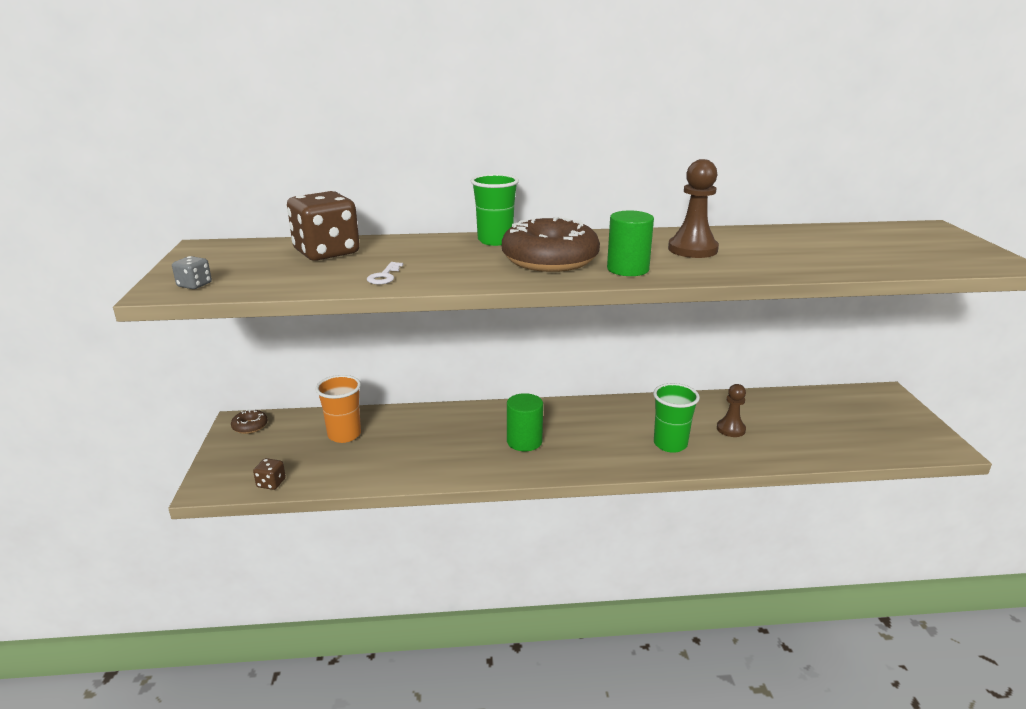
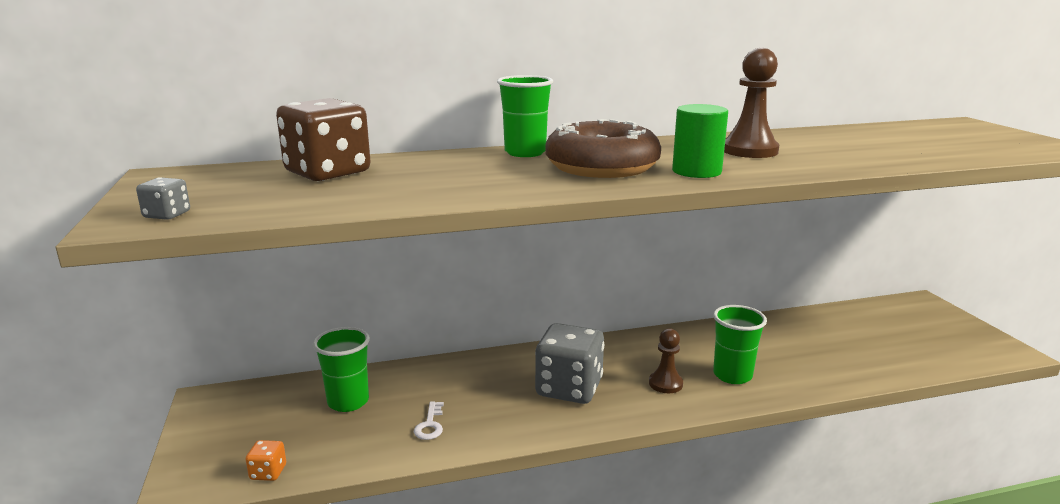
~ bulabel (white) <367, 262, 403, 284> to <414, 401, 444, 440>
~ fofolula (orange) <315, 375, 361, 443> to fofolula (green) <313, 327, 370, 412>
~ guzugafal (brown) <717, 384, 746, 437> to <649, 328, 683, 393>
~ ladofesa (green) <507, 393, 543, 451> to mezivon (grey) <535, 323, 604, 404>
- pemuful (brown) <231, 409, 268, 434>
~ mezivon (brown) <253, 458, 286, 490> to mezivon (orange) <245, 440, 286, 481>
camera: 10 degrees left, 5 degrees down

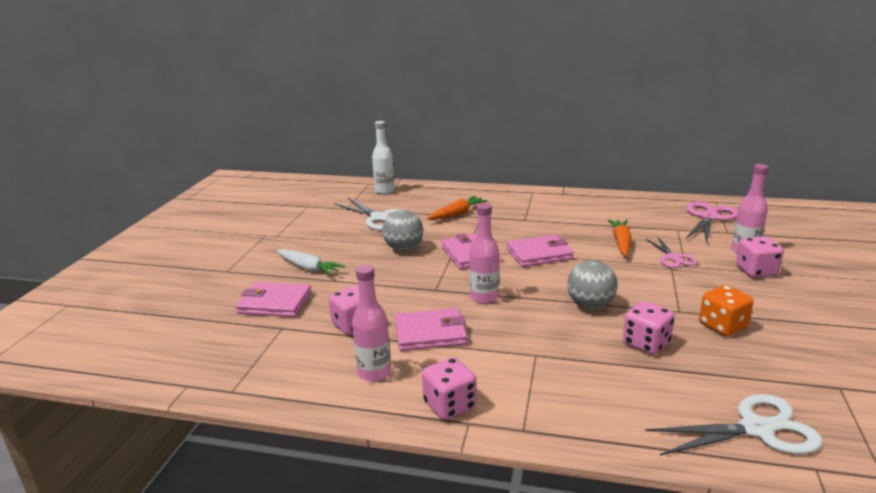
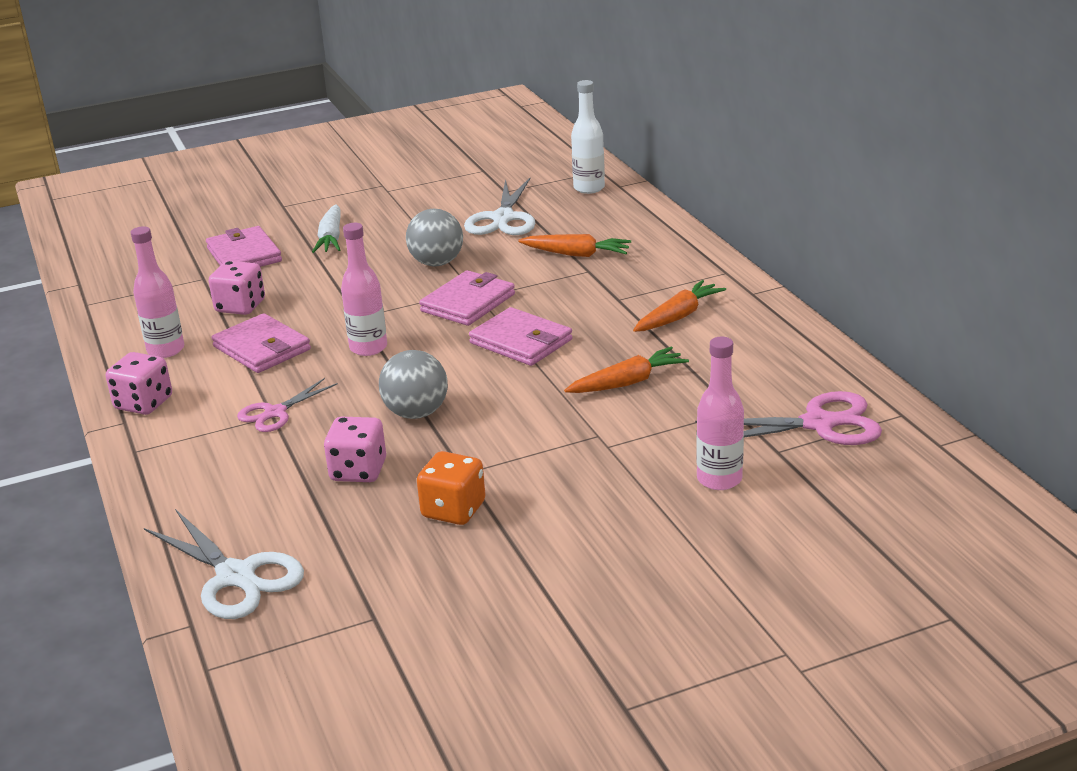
~ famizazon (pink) <645, 236, 697, 268> to <237, 378, 338, 432>
- mezivon (pink) <736, 237, 784, 277>
+ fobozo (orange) <633, 280, 726, 332>
camera: 55 degrees right, 5 degrees up

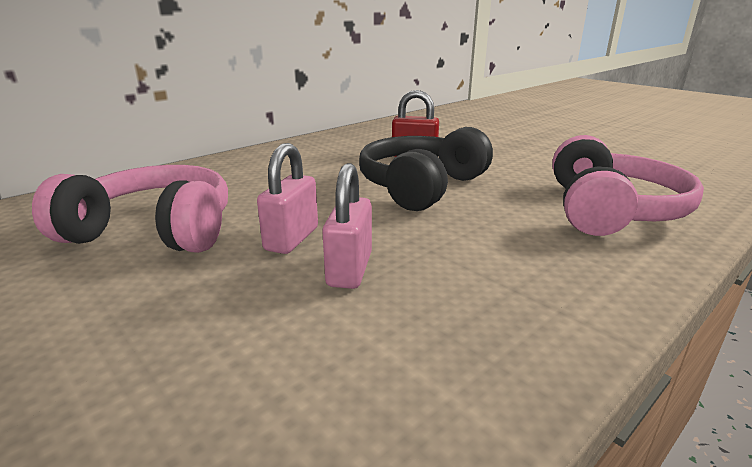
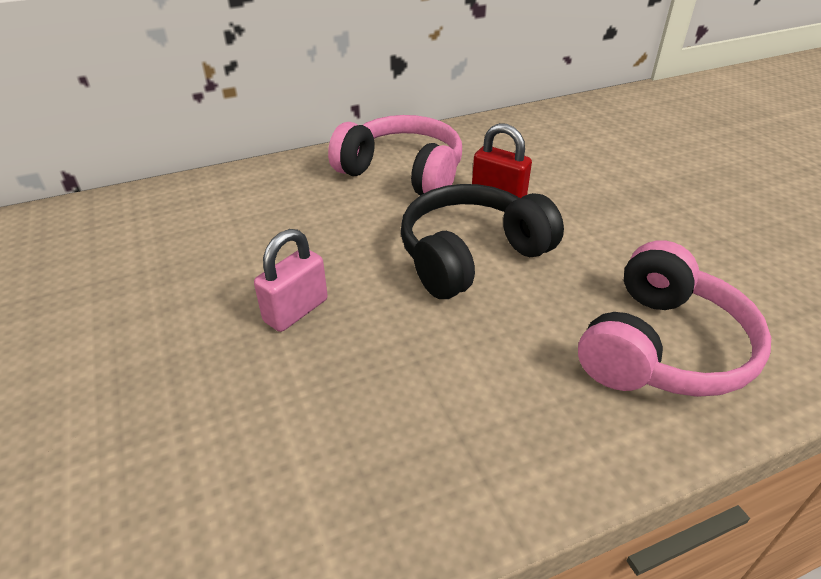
- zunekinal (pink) <322, 163, 372, 289>
~ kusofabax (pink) <32, 165, 228, 253> to <328, 115, 462, 195>
camera: 20 degrees right, 15 degrees up

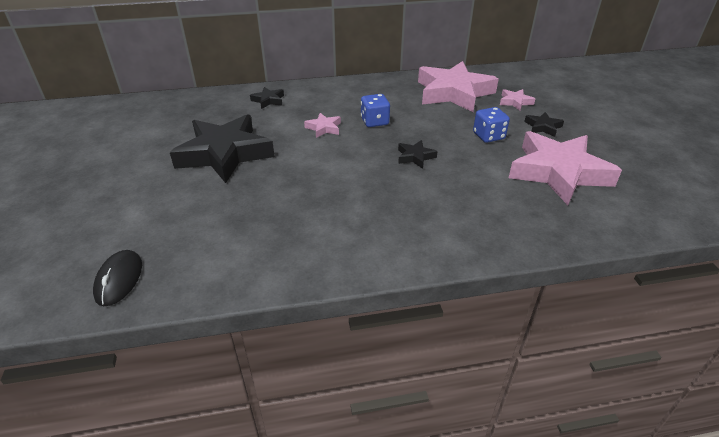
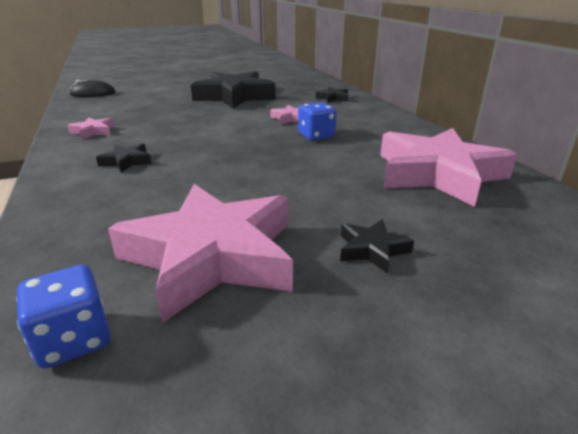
~ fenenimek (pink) <500, 89, 535, 111> to <67, 117, 115, 140>
~ mezivon (blue) <473, 107, 510, 143> to <16, 265, 111, 368>
~ fenenimek (black) <398, 140, 438, 169> to <96, 143, 152, 173>
camera: 80 degrees right, 10 degrees down

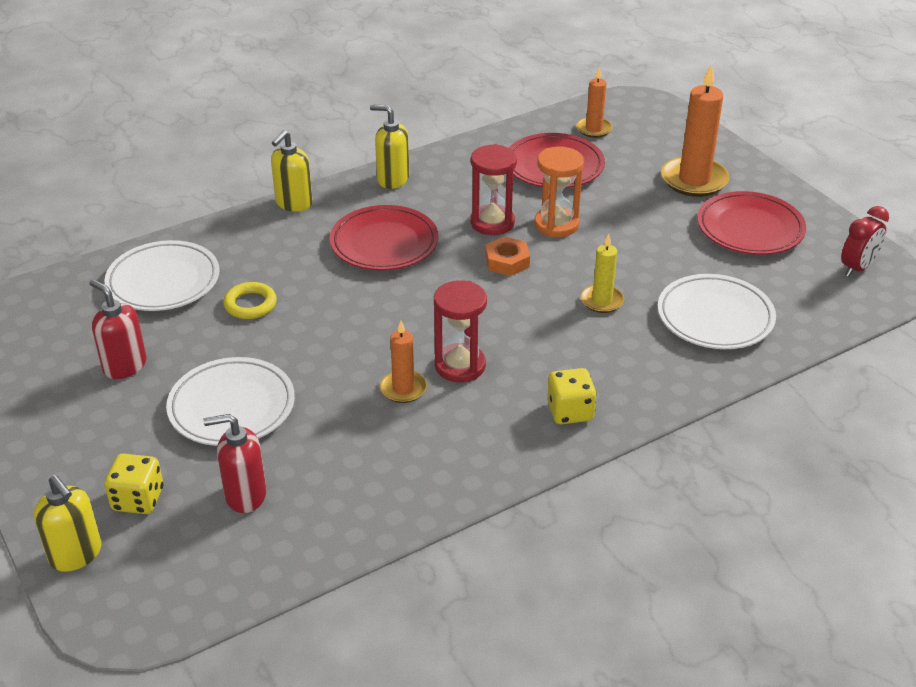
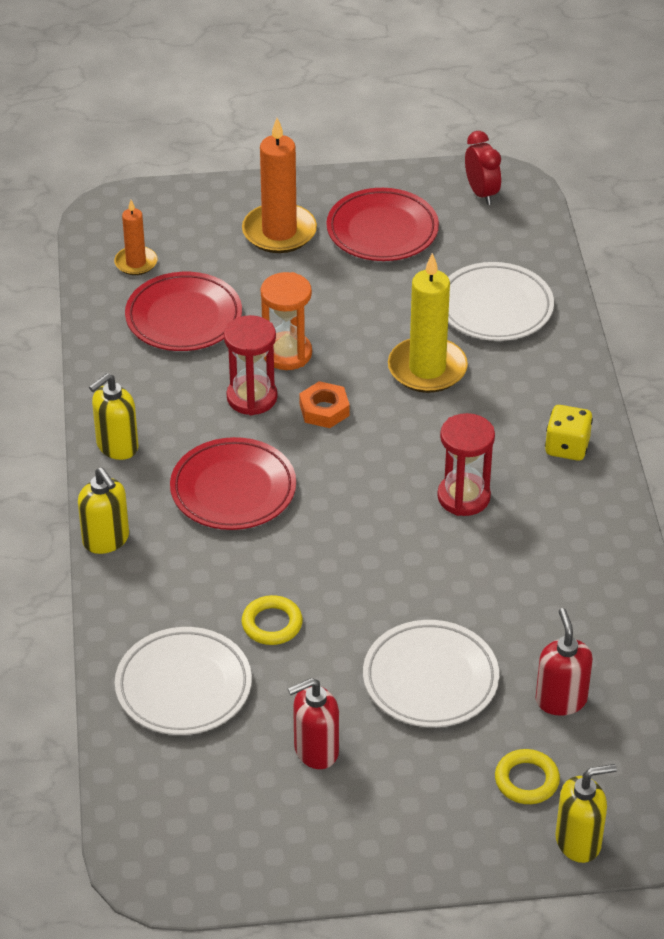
~ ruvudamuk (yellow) <581, 234, 624, 313> = <388, 253, 468, 393> x1.76
- ruvudamuk (orange) <380, 321, 427, 403>
~ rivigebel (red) <203, 414, 267, 513> = <536, 608, 593, 716> 150 degrees clockwise
~ mezivon (yellow) <104, 454, 163, 514> to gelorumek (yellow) <495, 749, 560, 804>
camera: 65 degrees left, 5 degrees up

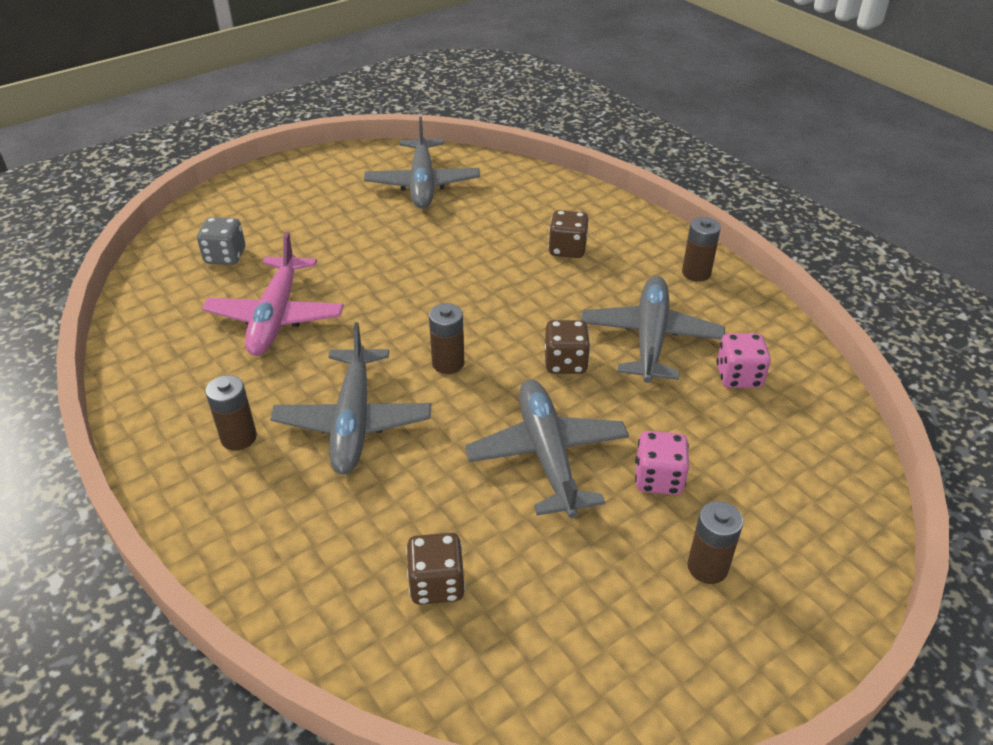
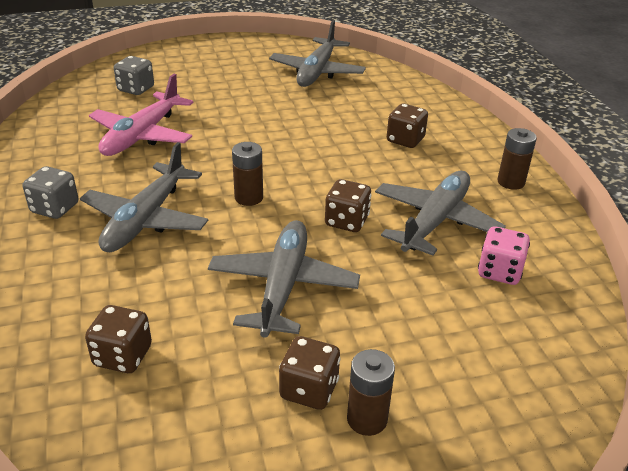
~ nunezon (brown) <205, 375, 257, 451> to mezivon (grey) <23, 166, 78, 219>
- mezivon (pink) <635, 431, 689, 495>
+ mezivon (brown) <279, 336, 340, 410>
camera: 20 degrees right, 5 degrees down

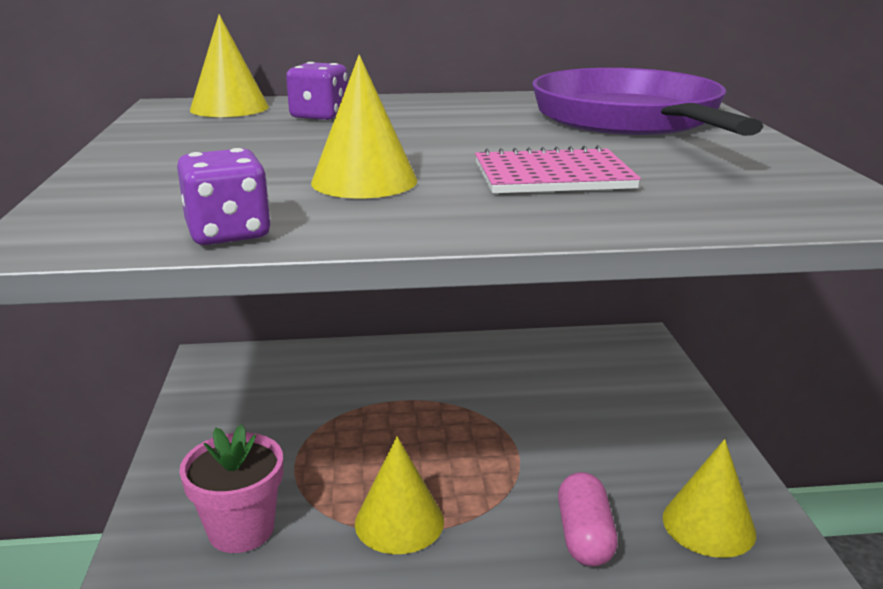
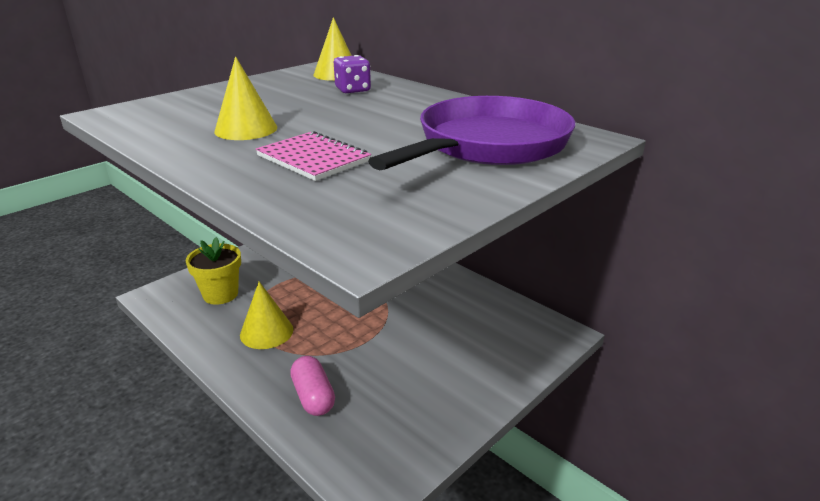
- mezivon (purple) <177, 148, 271, 245>
~ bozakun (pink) <179, 424, 283, 553> to bozakun (yellow) <186, 237, 241, 305>
- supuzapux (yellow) <663, 439, 756, 558>
~ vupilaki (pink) <558, 472, 618, 566> = <290, 356, 335, 416> 75 degrees counterclockwise
camera: 50 degrees right, 5 degrees up

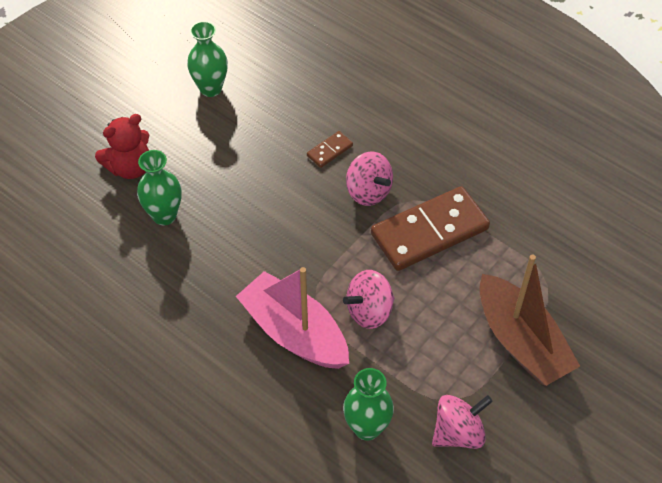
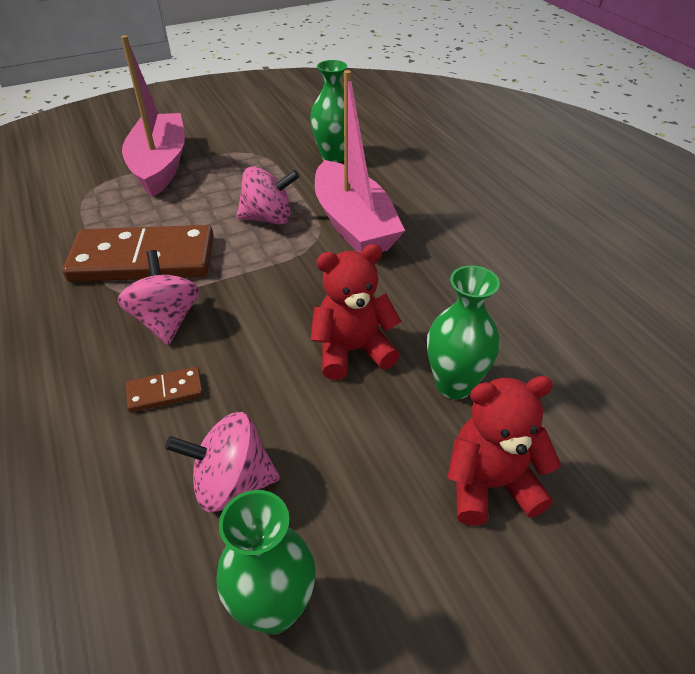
~ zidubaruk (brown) <479, 255, 580, 386> to zidubaruk (pink) <121, 35, 185, 197>
~ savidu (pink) <432, 395, 493, 449> to <165, 412, 280, 512>
+ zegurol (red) <311, 244, 401, 380>
camera: 155 degrees left, 10 degrees down

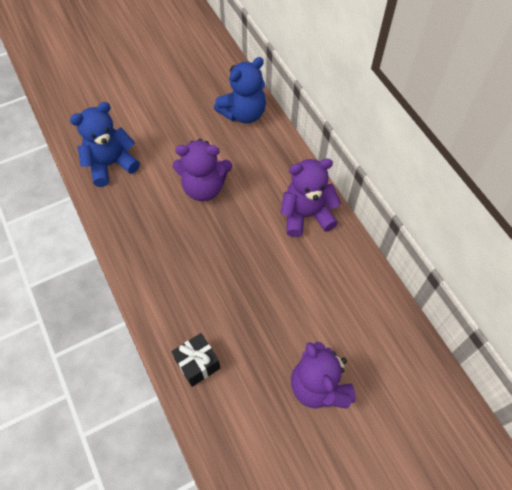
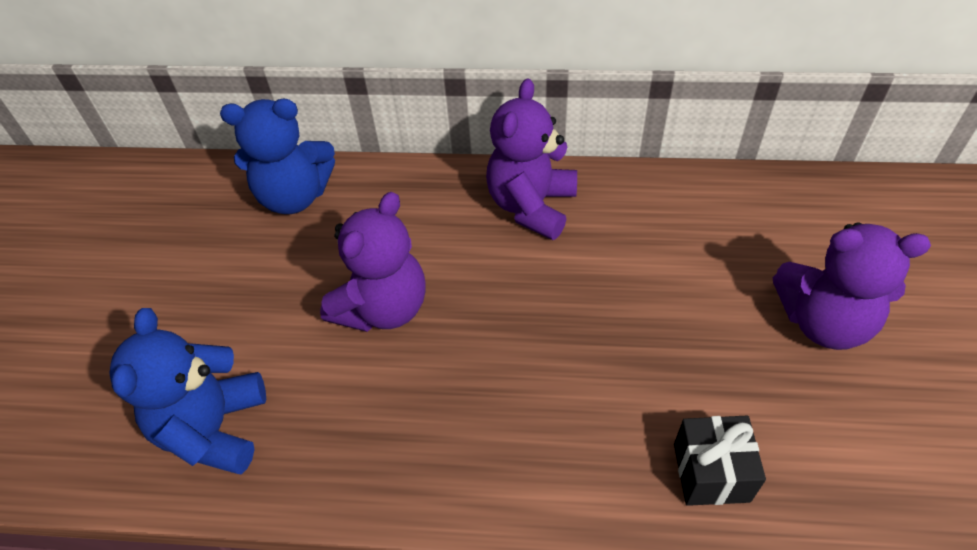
~ zegurol (blue) <214, 57, 266, 123> = <220, 99, 335, 214> 90 degrees clockwise
camera: 55 degrees left, 10 degrees down

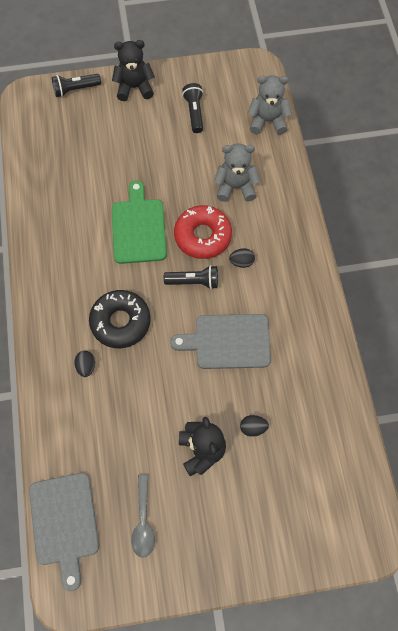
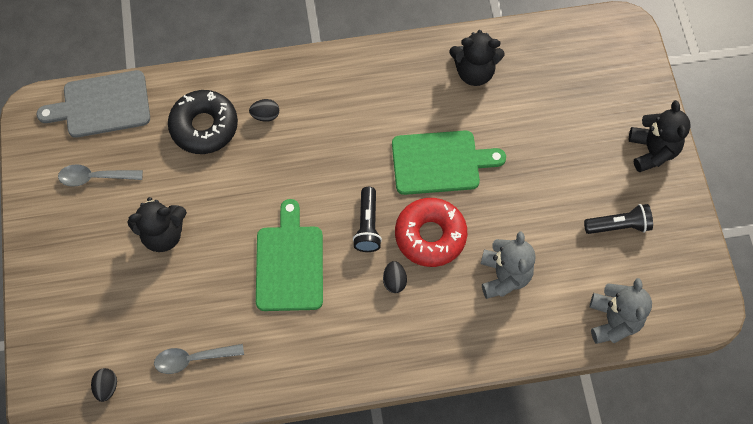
- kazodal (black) <52, 74, 101, 97>
~ pemuful (black) <89, 290, 151, 348> to <168, 90, 238, 154>
~ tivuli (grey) <170, 314, 271, 369> to tivuli (green) <256, 199, 323, 311>
~ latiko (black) <240, 415, 269, 437> to <91, 368, 117, 402>
+ zegurol (black) <449, 30, 505, 86>
+ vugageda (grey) <154, 344, 244, 374>
camera: 90 degrees right, 0 degrees up

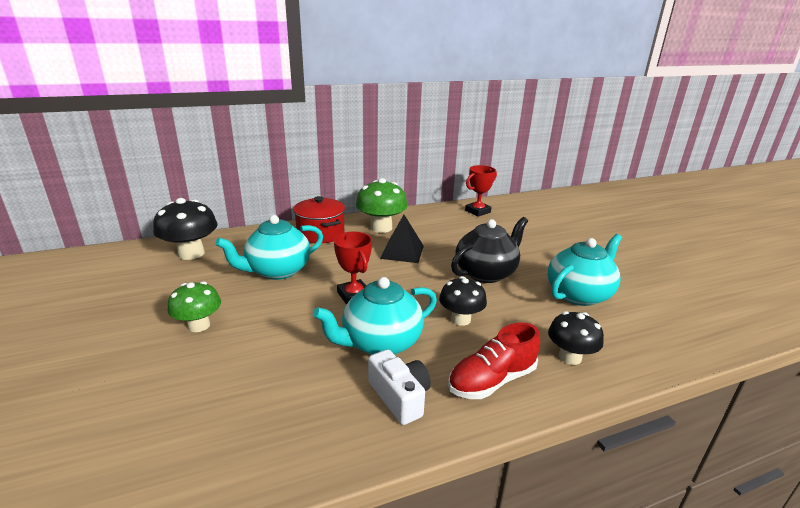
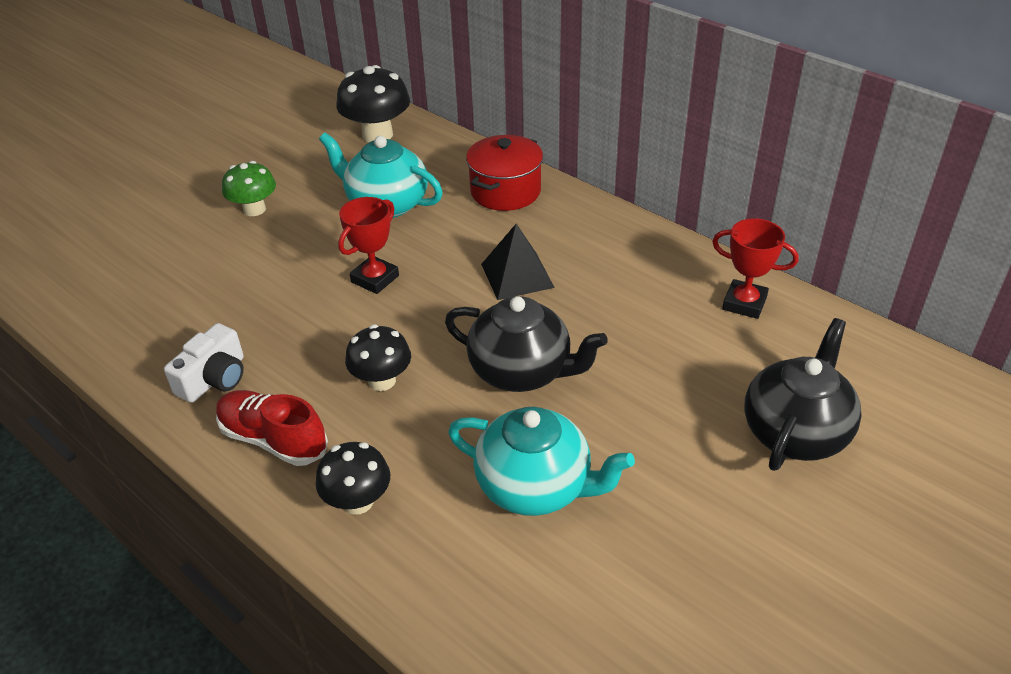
- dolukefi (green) <356, 178, 408, 233>
- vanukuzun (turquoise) <313, 277, 437, 355>
+ vanukuzun (black) <744, 318, 862, 471>
camera: 65 degrees right, 15 degrees up

